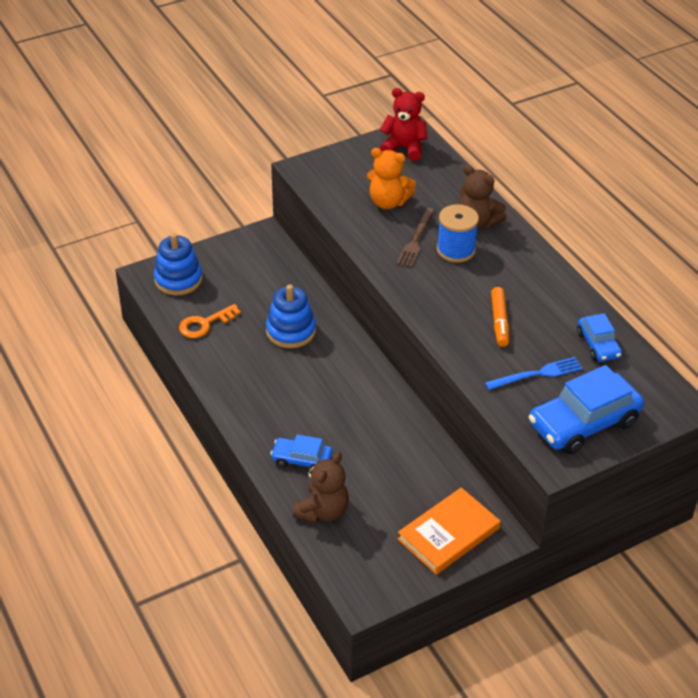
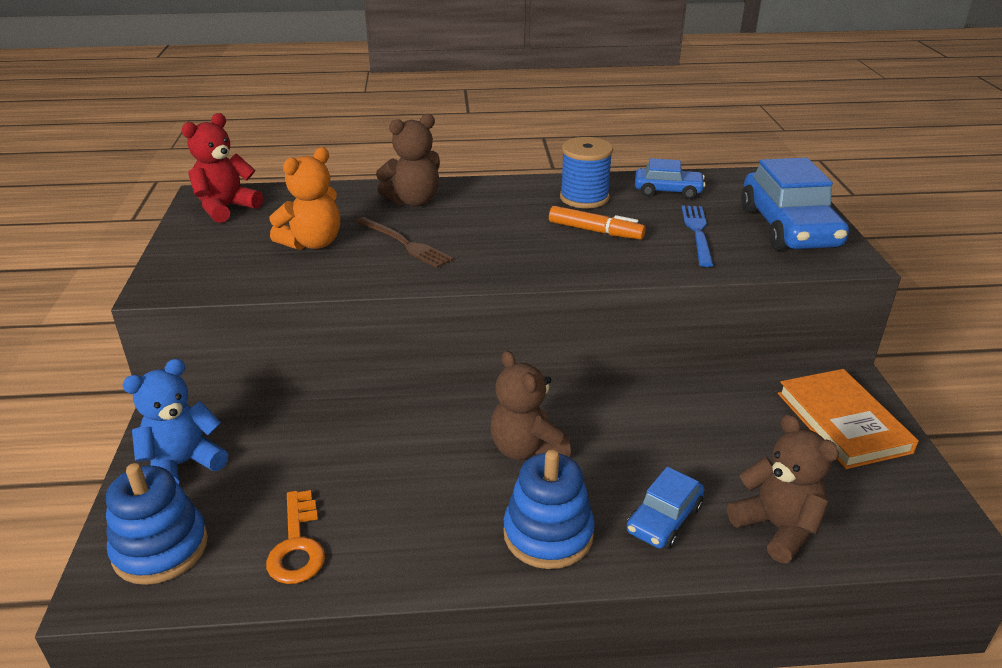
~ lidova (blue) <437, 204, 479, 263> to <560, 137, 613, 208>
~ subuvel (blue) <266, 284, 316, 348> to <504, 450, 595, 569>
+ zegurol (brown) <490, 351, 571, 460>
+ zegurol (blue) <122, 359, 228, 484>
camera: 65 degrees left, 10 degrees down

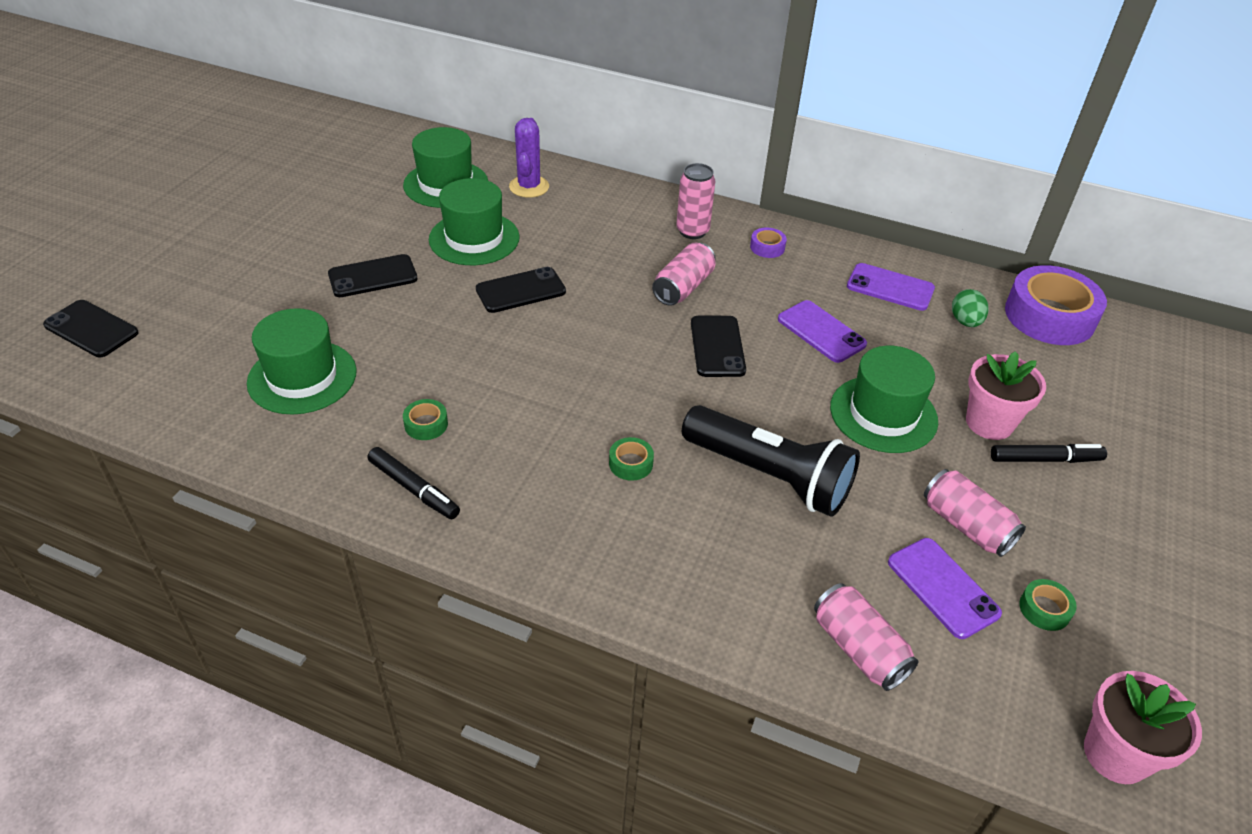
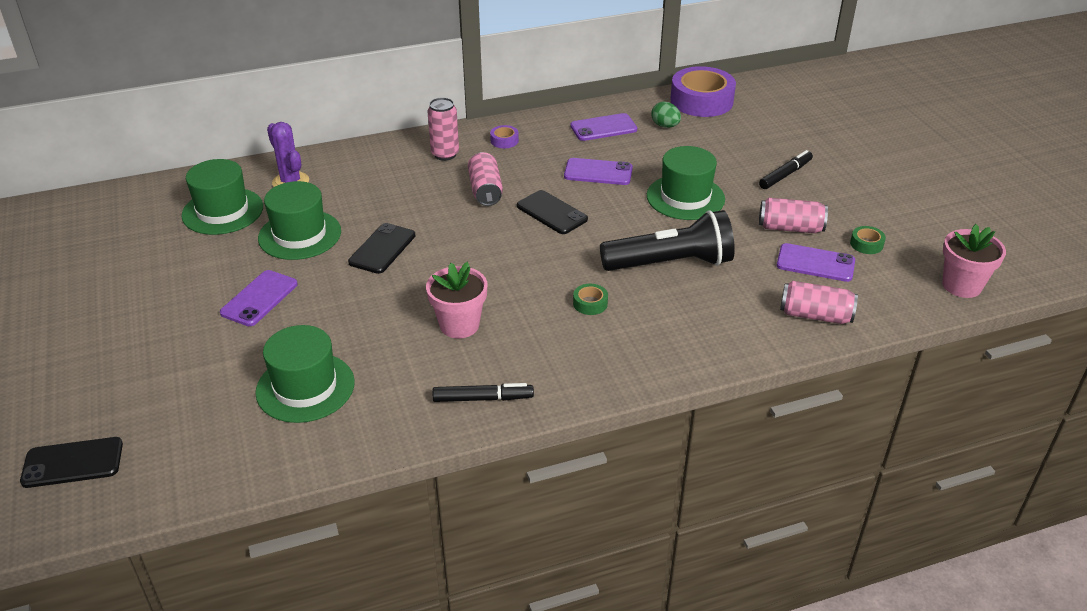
~ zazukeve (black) <328, 254, 418, 297> to zazukeve (purple) <220, 270, 298, 326>
~ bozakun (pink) <966, 351, 1046, 440> to <426, 262, 487, 338>
- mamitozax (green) <403, 399, 448, 440>
camera: 40 degrees left, 5 degrees down

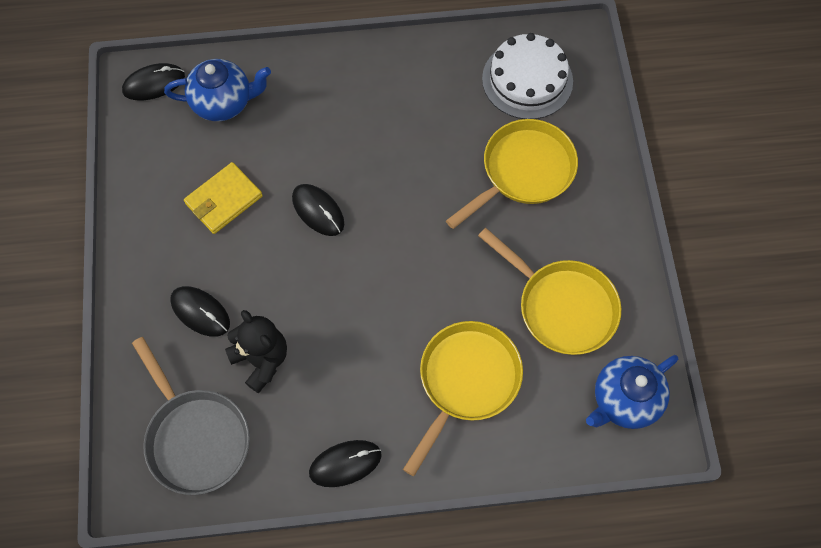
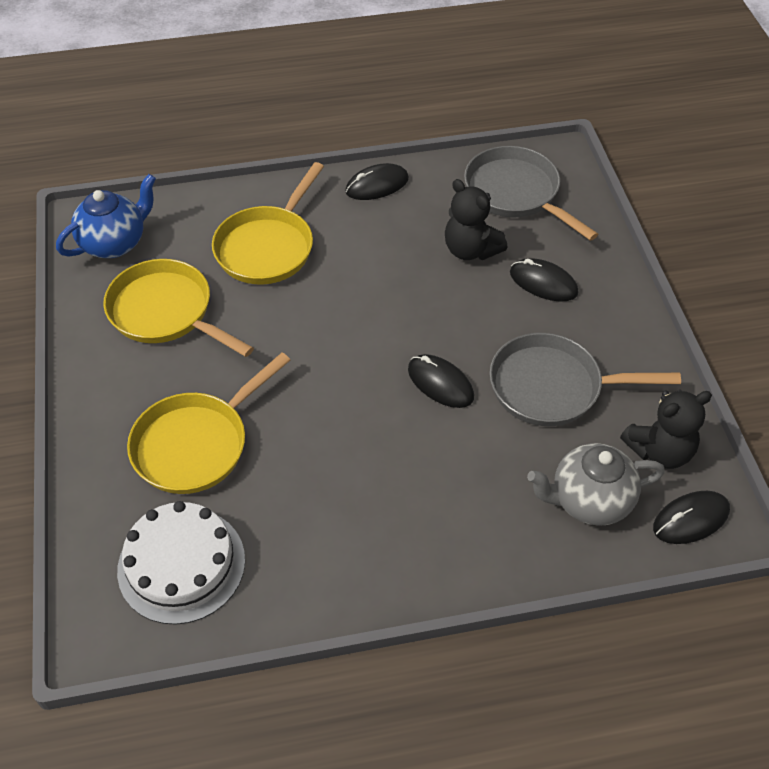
~ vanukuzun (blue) <164, 59, 271, 121> to vanukuzun (grey) <527, 443, 665, 526>
~ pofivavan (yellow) <184, 162, 263, 234> to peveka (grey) <489, 333, 681, 426>
+ zegurol (black) <620, 390, 712, 469>
camera: 175 degrees right, 15 degrees down

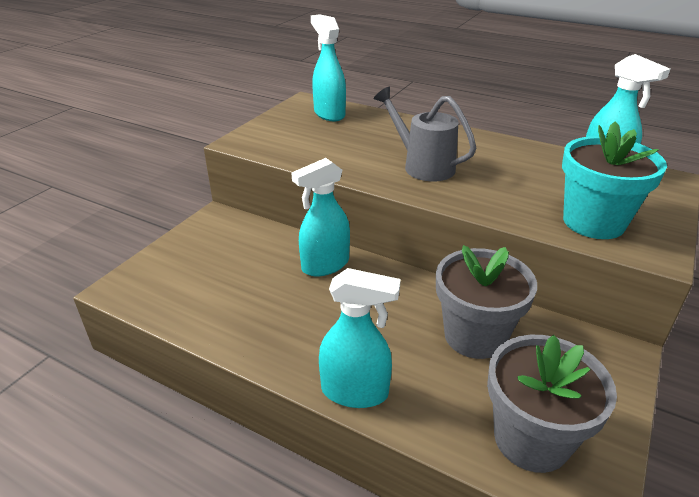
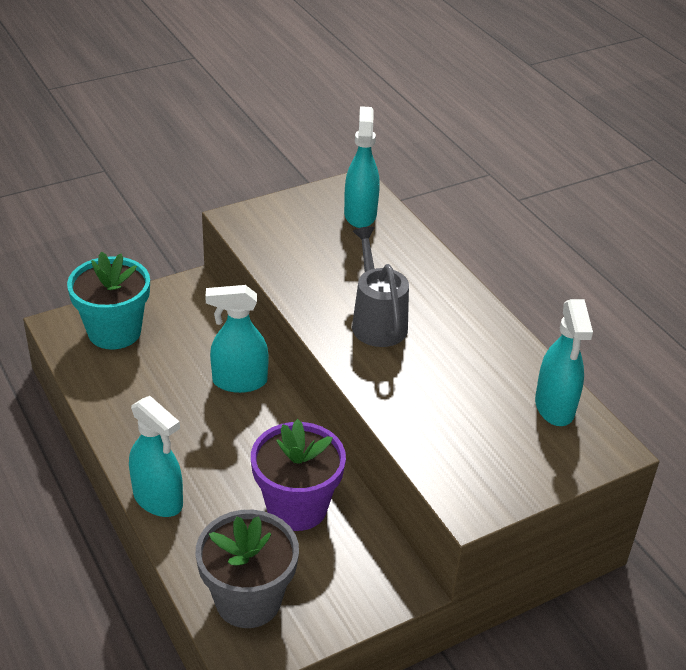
~ bozakun (turquoise) <562, 122, 667, 239> to <67, 252, 150, 350>
~ bozakun (grey) <436, 245, 537, 359> to bozakun (purple) <251, 419, 346, 531>
camera: 30 degrees right, 5 degrees up

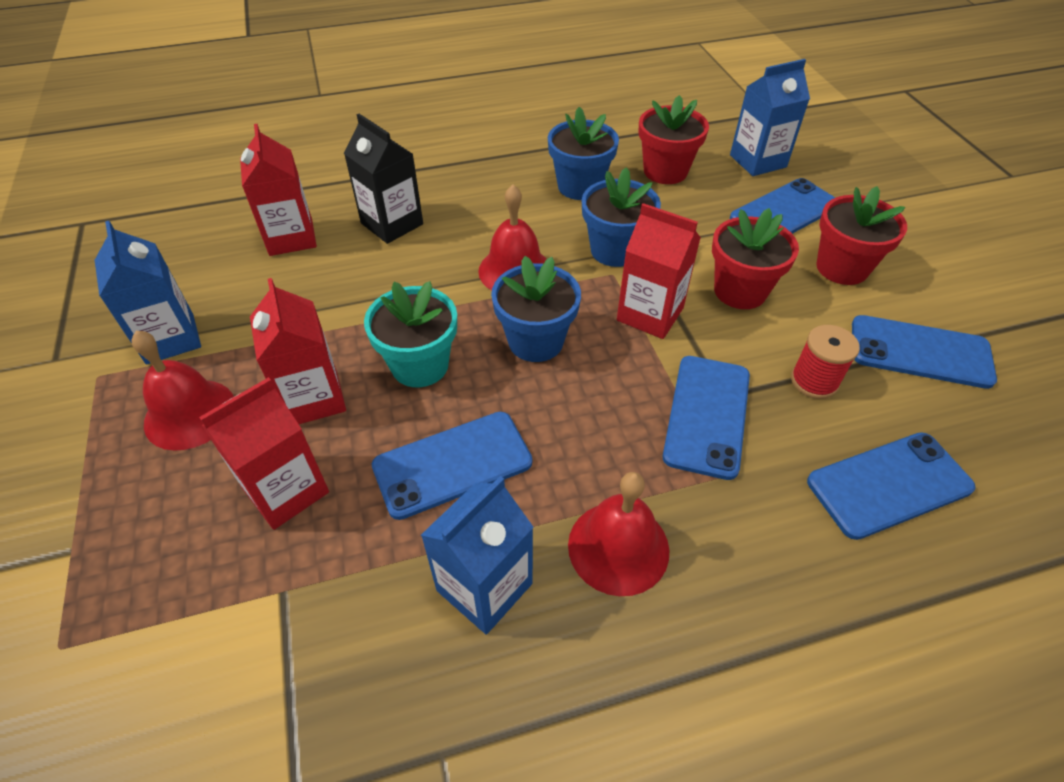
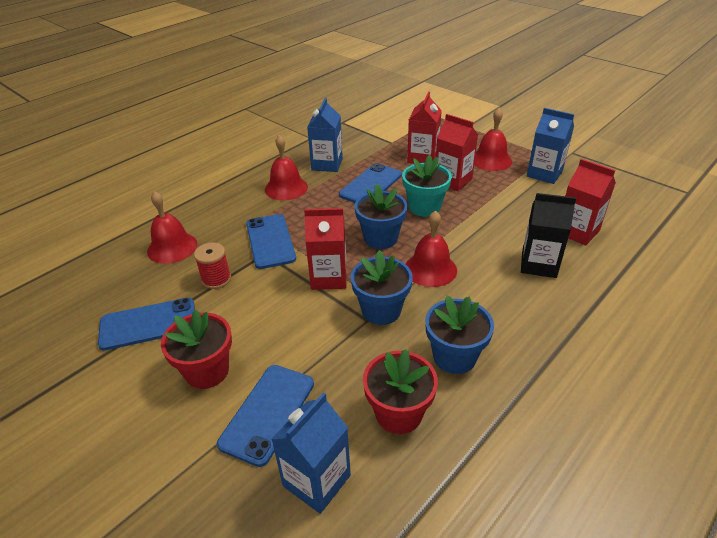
- bozakun (red) <712, 208, 799, 309>
~ zazukeve (blue) <807, 432, 976, 540> to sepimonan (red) <147, 191, 197, 264>
camera: 150 degrees right, 10 degrees down

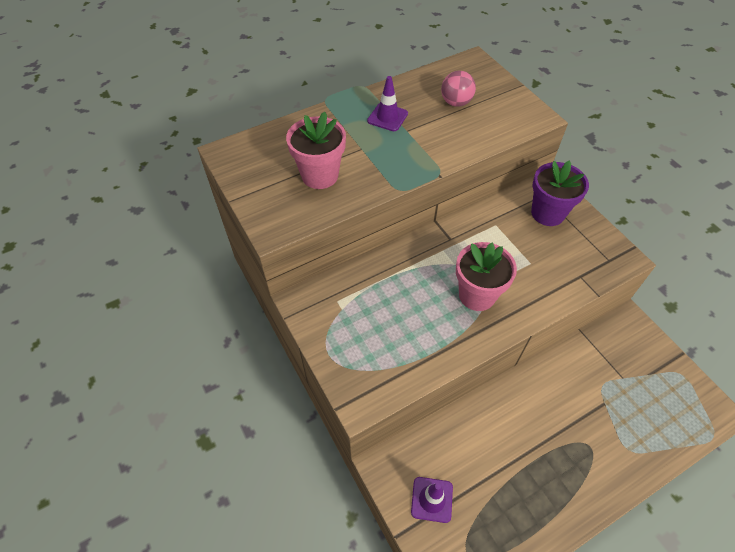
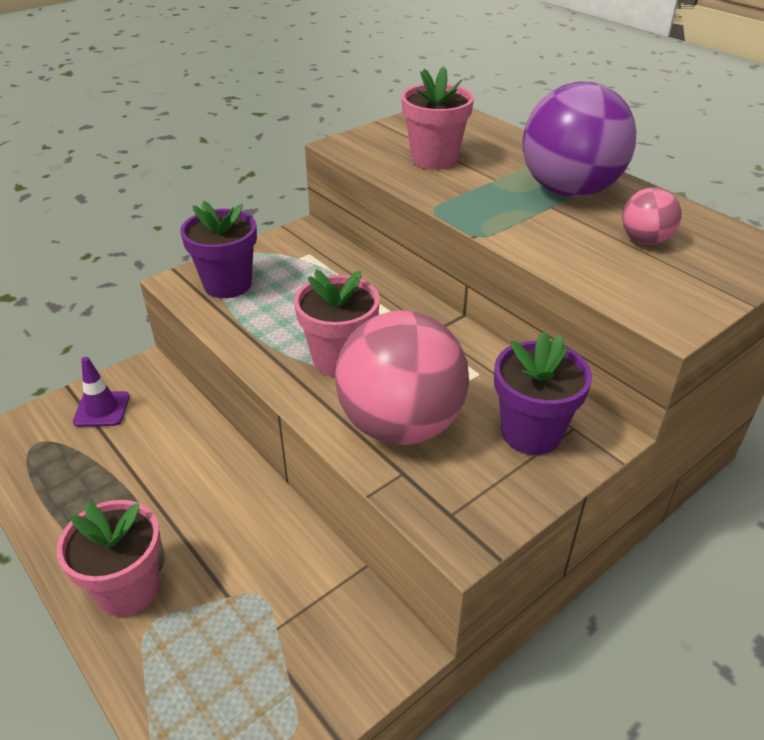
~ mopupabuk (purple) <367, 76, 408, 131> to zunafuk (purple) <523, 82, 636, 197>
+ bozakun (purple) <180, 201, 257, 298>
+ zunafuk (pink) <335, 310, 469, 445>
+ bozakun (pink) <57, 500, 161, 617>
camera: 80 degrees right, 15 degrees down

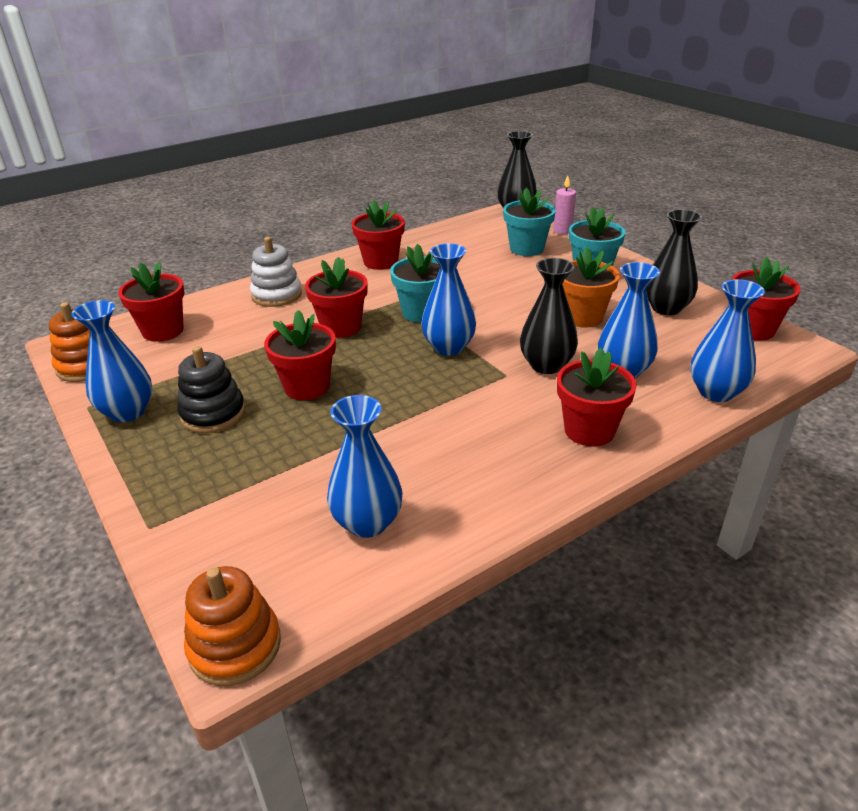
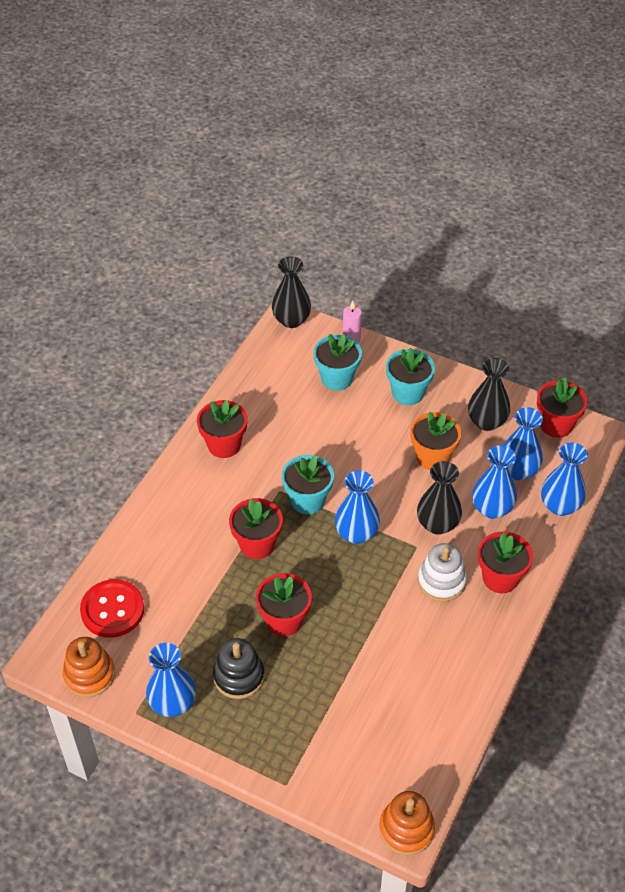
~ subuvel (white) <250, 237, 302, 307> to <418, 543, 467, 602>
~ bozakun (red) <118, 262, 184, 342> to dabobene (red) <80, 579, 144, 638>
~ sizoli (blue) <327, 395, 403, 538> to <503, 407, 543, 481>
camera: 30 degrees left, 15 degrees up

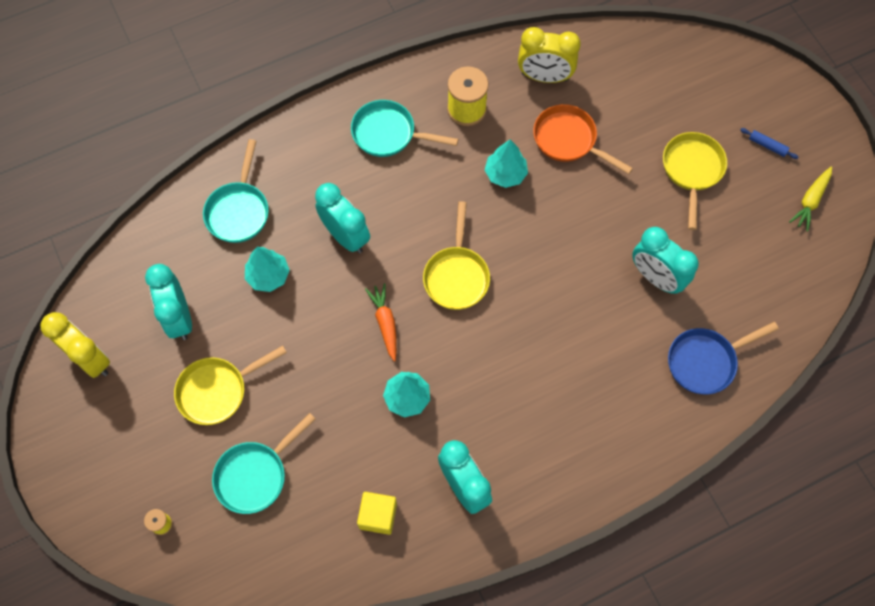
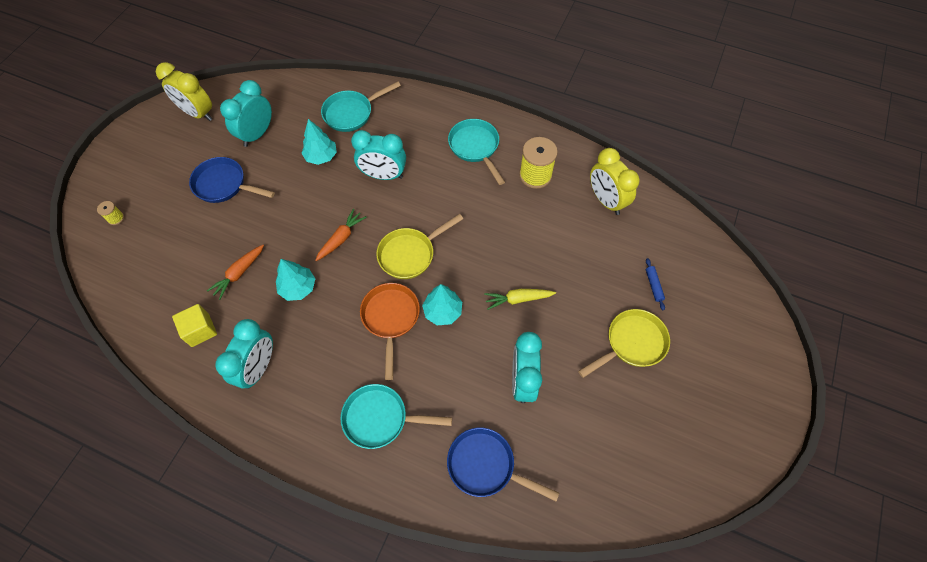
~ peveka (orange) <533, 104, 633, 174> to <360, 283, 420, 380>
~ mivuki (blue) <740, 128, 798, 159> to <646, 258, 665, 310>
~ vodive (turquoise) <485, 139, 528, 188> to <422, 284, 462, 325>
~ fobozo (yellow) <789, 167, 832, 232> to <484, 289, 556, 310>
~ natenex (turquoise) <315, 183, 370, 253> = <351, 130, 406, 180> 90 degrees clockwise
~ natenex (yellow) <40, 312, 110, 378> = <156, 62, 212, 121> 120 degrees clockwise
~ peveka (yellow) <174, 346, 287, 425> to peveka (blue) <189, 157, 275, 203>
~ peveka (turquoise) <212, 413, 316, 514> to <340, 384, 452, 449>
+ fobozo (orange) <207, 245, 264, 300>
camera: 50 degrees right, 5 degrees down

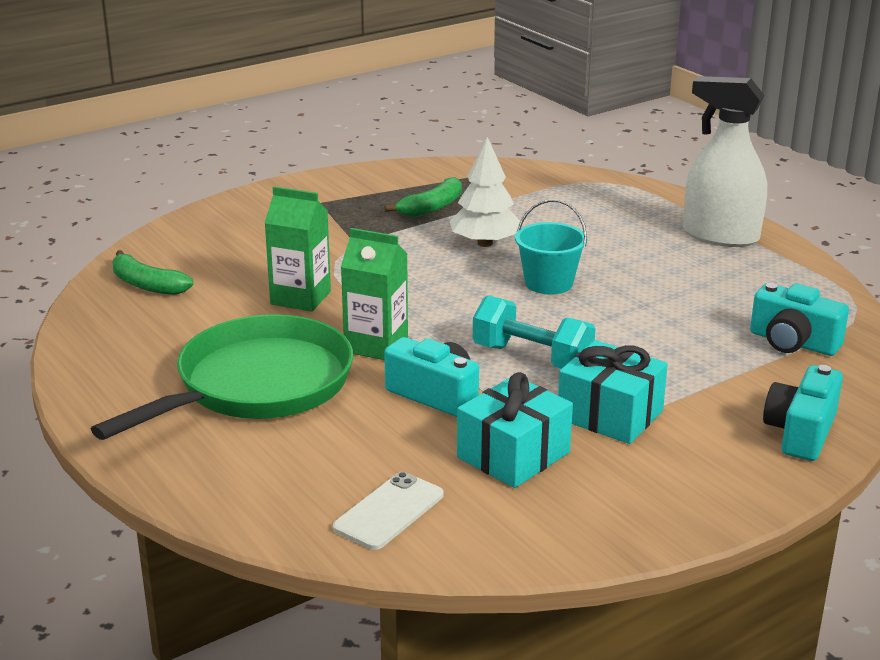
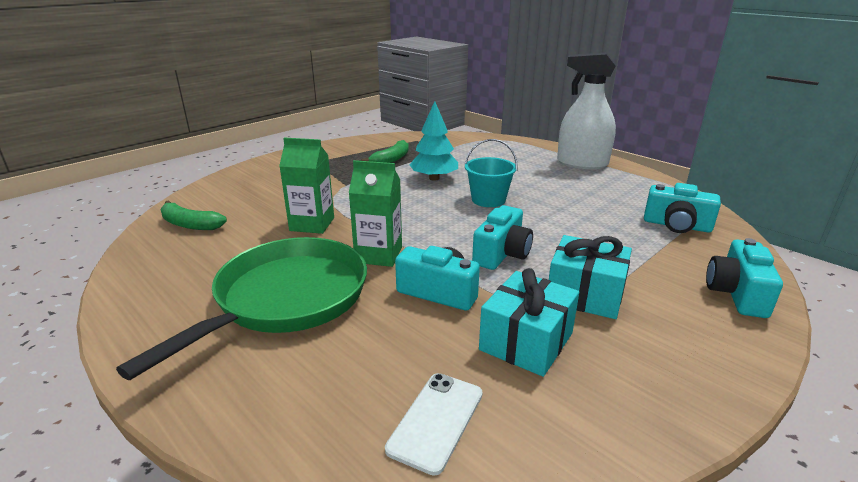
~ vodive (white) <450, 137, 520, 247> to vodive (turquoise) <409, 101, 458, 181>
~ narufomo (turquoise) <473, 296, 595, 369> to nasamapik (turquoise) <472, 205, 533, 270>
camera: 10 degrees left, 0 degrees up

